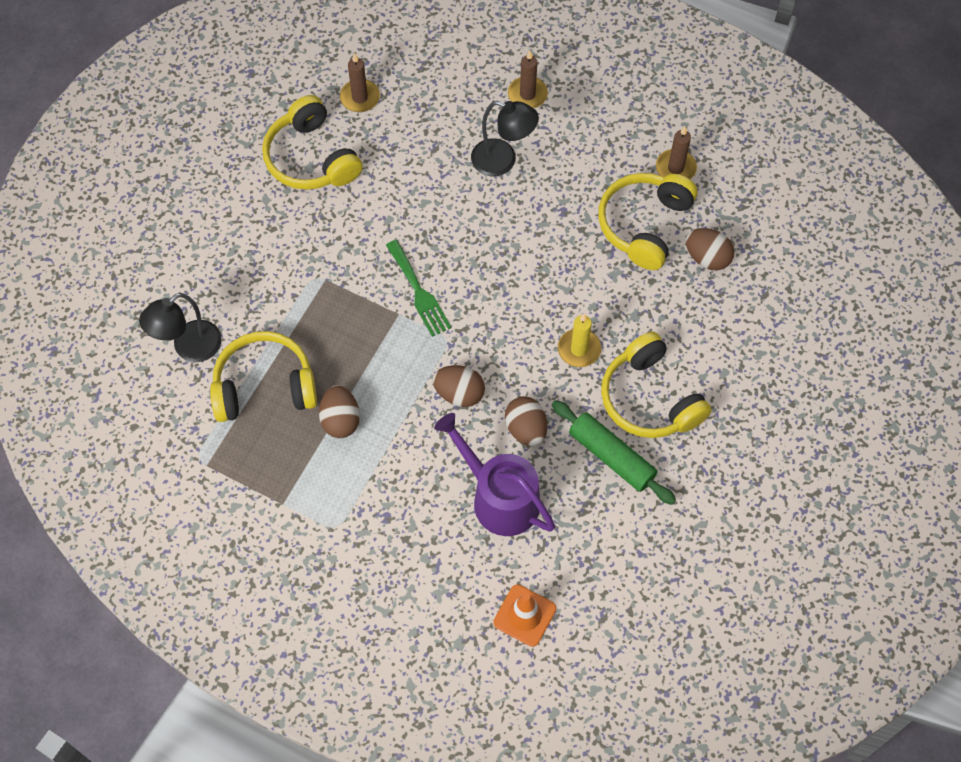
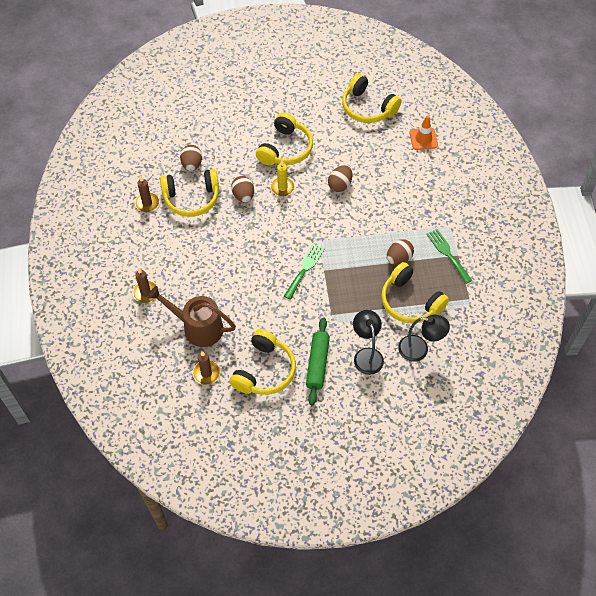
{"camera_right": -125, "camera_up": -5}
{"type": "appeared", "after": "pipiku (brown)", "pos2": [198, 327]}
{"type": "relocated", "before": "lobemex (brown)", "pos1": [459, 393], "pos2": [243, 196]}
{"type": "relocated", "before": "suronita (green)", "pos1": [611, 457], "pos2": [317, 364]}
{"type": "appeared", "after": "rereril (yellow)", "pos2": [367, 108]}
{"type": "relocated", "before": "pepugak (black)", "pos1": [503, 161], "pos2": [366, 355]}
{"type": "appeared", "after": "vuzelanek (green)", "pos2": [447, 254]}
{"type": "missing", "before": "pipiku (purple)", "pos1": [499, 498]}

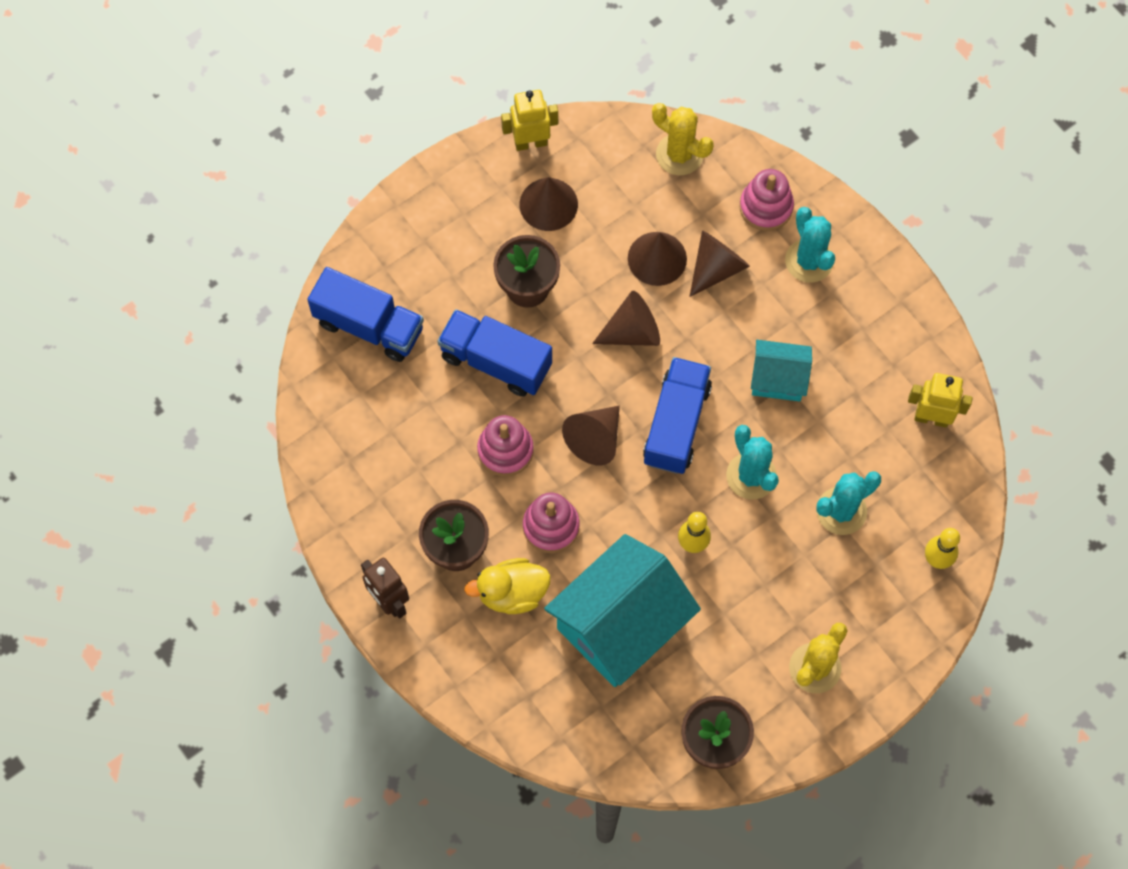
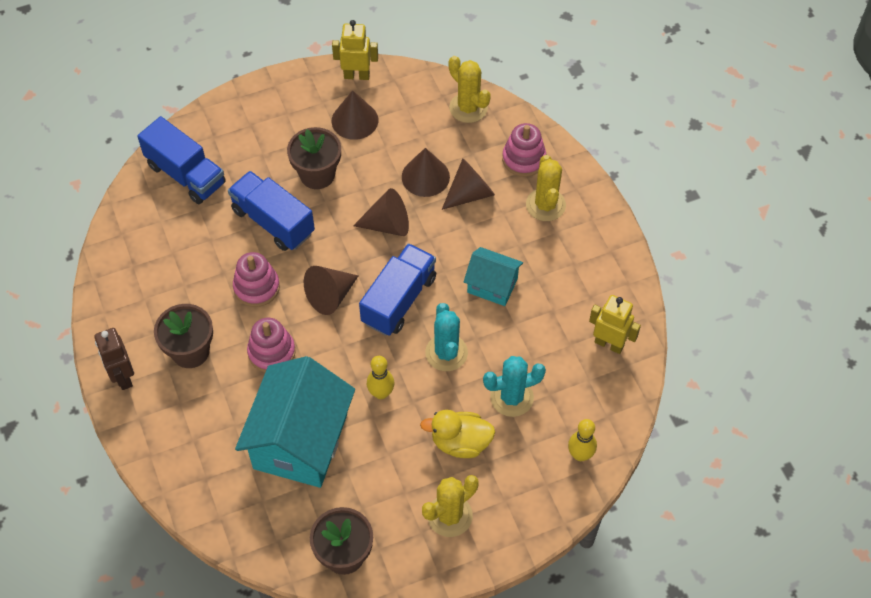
{"camera_right": 15, "camera_up": -10}
{"type": "spun", "before": "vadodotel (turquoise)", "pos1": [620, 625], "pos2": [300, 441], "turn": -45}
{"type": "relocated", "before": "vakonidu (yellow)", "pos1": [512, 593], "pos2": [460, 442]}
{"type": "colour", "before": "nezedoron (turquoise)", "after": "nezedoron (yellow)", "pos1": [809, 261], "pos2": [545, 205]}

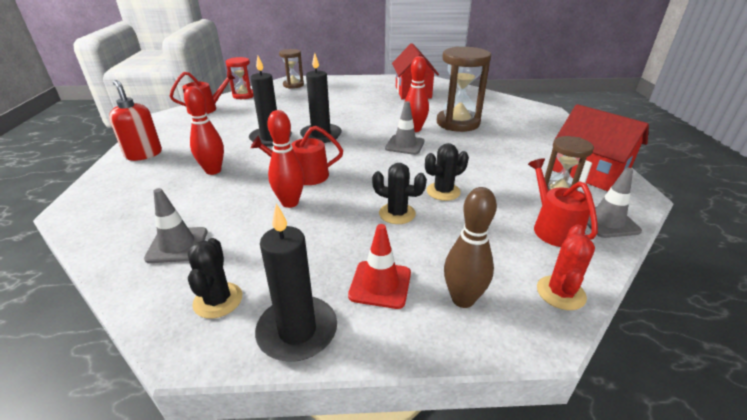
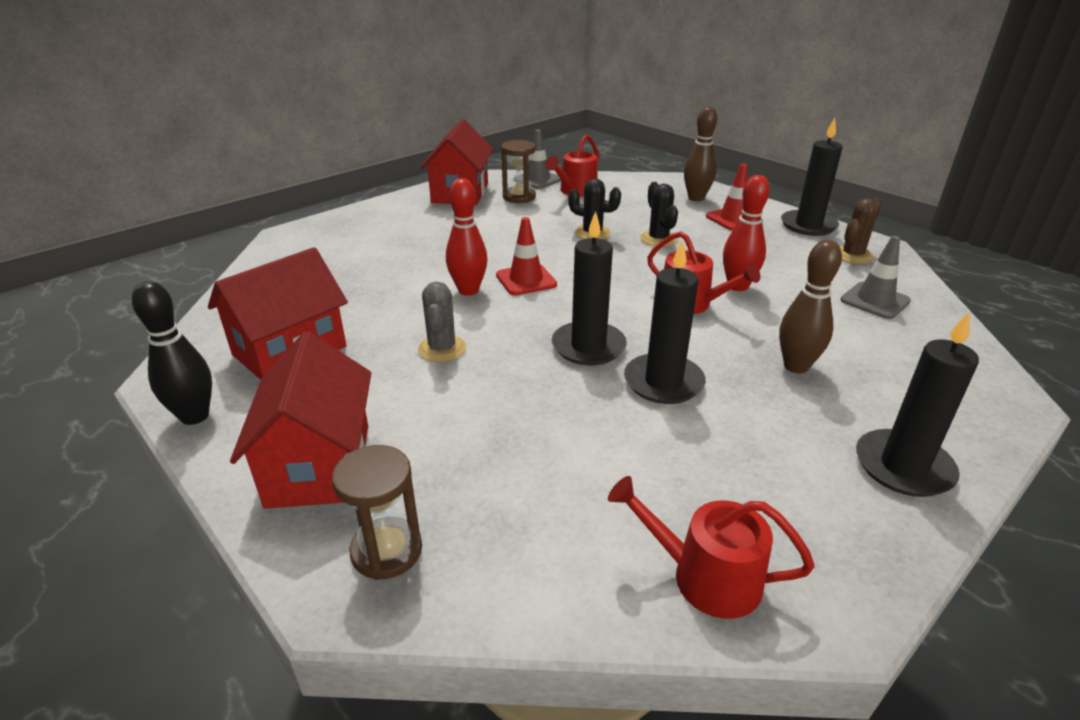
{"camera_right": -130, "camera_up": 0}
{"type": "appeared", "after": "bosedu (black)", "pos2": [195, 416]}
{"type": "appeared", "after": "vadodotel (red)", "pos2": [319, 465]}
{"type": "appeared", "after": "nezedoron (grey)", "pos2": [442, 349]}
{"type": "colour", "before": "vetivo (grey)", "after": "vetivo (red)", "pos1": [405, 145], "pos2": [526, 280]}
{"type": "colour", "before": "bosedu (red)", "after": "bosedu (brown)", "pos1": [213, 171], "pos2": [796, 366]}
{"type": "colour", "before": "nezedoron (black)", "after": "nezedoron (brown)", "pos1": [218, 300], "pos2": [852, 255]}
{"type": "exchanged", "before": "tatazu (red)", "after": "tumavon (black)", "pos1": [144, 154], "pos2": [903, 467]}
{"type": "missing", "before": "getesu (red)", "pos1": [244, 95]}
{"type": "missing", "before": "getesu (brown)", "pos1": [458, 123]}
{"type": "missing", "before": "nezedoron (red)", "pos1": [560, 293]}

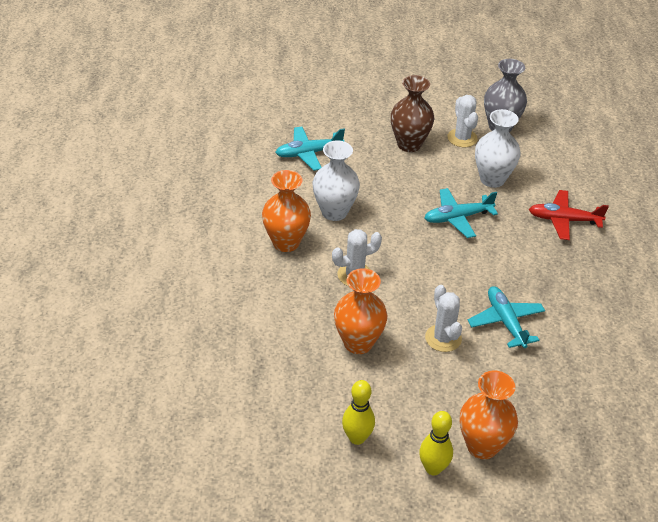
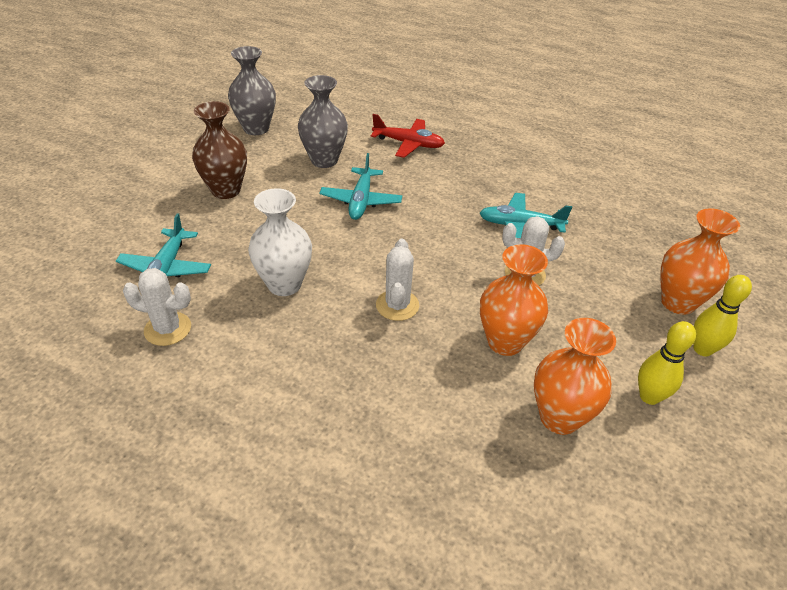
{"camera_right": -65, "camera_up": 0}
{"type": "relocated", "before": "nezedoron (white)", "pos1": [462, 138], "pos2": [168, 329]}
{"type": "colour", "before": "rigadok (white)", "after": "rigadok (grey)", "pos1": [492, 179], "pos2": [324, 160]}
{"type": "spun", "before": "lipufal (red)", "pos1": [564, 220], "pos2": [408, 144], "turn": -105}
{"type": "relocated", "before": "rigadok (orange)", "pos1": [286, 242], "pos2": [559, 417]}

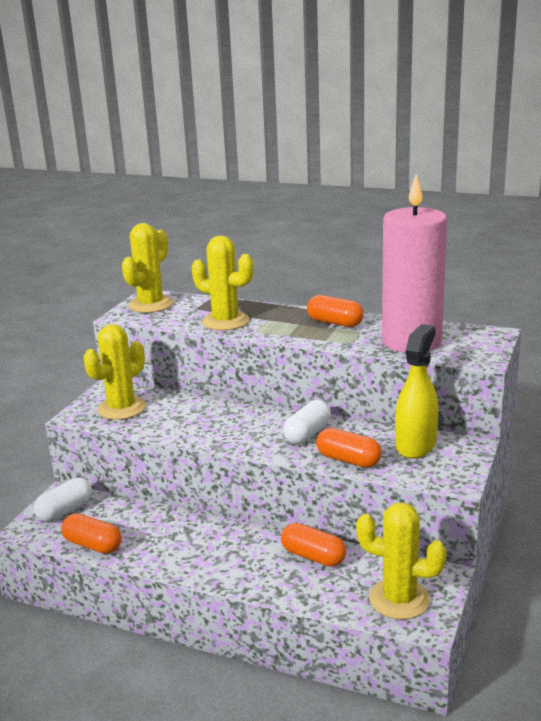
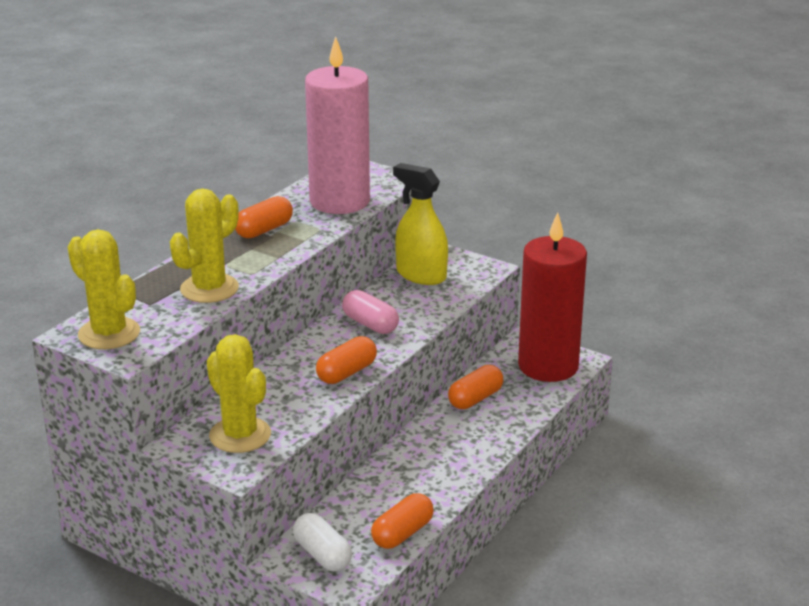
{"camera_right": -80, "camera_up": 5}
{"type": "relocated", "before": "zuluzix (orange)", "pos1": [348, 460], "pos2": [347, 373]}
{"type": "colour", "before": "zuluzix (white)", "after": "zuluzix (pink)", "pos1": [307, 434], "pos2": [370, 324]}
{"type": "exchanged", "before": "nezedoron (yellow)", "after": "tumavon (red)", "pos1": [399, 599], "pos2": [548, 366]}

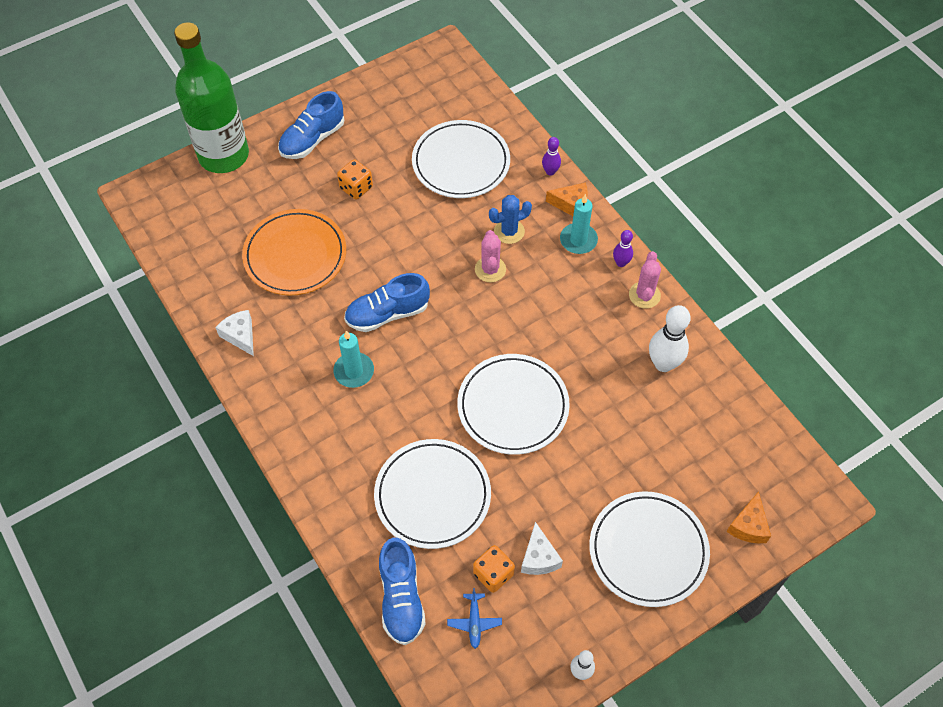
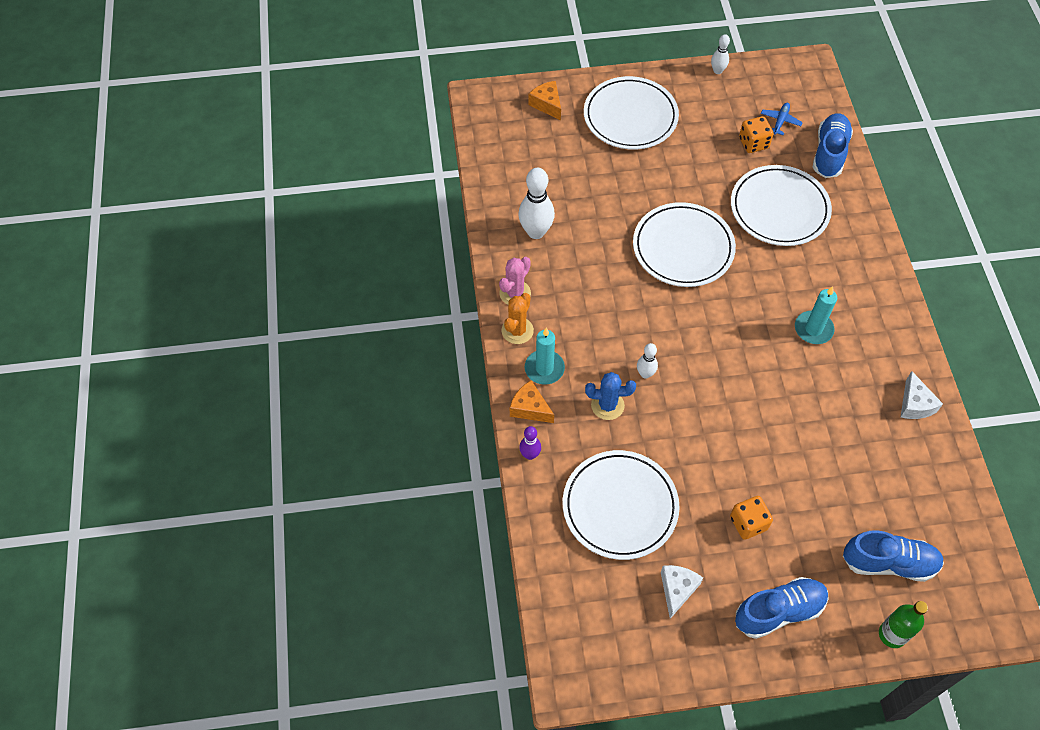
{"camera_right": -155, "camera_up": 0}
{"type": "exchanged", "before": "bosedu (purple)", "after": "nezedoron (orange)", "pos1": [621, 263], "pos2": [517, 330]}
{"type": "spun", "before": "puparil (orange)", "pos1": [748, 525], "pos2": [547, 104], "turn": -75}
{"type": "exchanged", "before": "nezedoron (pink)", "after": "bosedu (white)", "pos1": [490, 269], "pos2": [645, 374]}
{"type": "relocated", "before": "puparil (white)", "pos1": [539, 557], "pos2": [677, 590]}
{"type": "relocated", "before": "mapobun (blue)", "pos1": [387, 313], "pos2": [889, 563]}
{"type": "size", "before": "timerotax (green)", "pos1": [223, 155], "pos2": [892, 634], "scale": 0.44}
{"type": "missing", "before": "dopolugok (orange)", "pos1": [295, 255]}

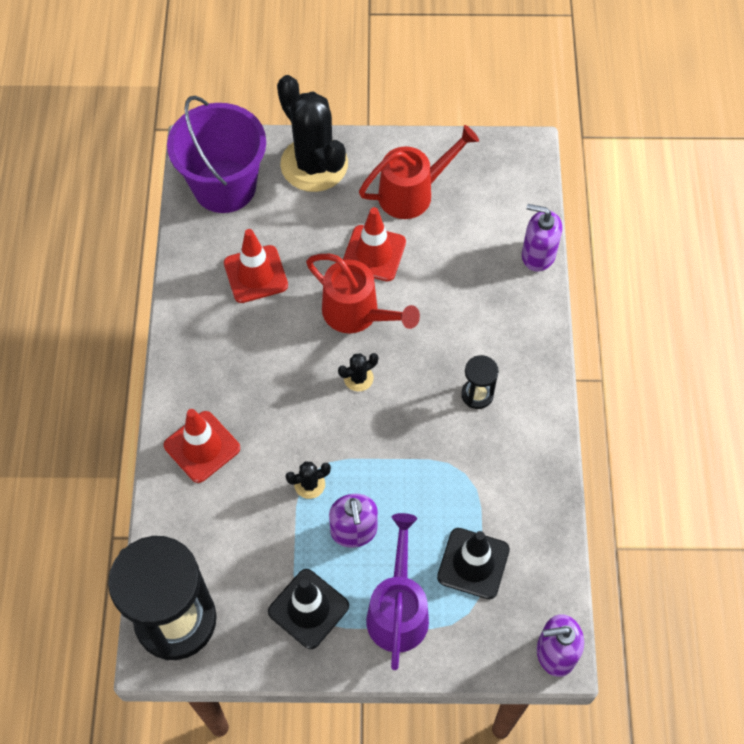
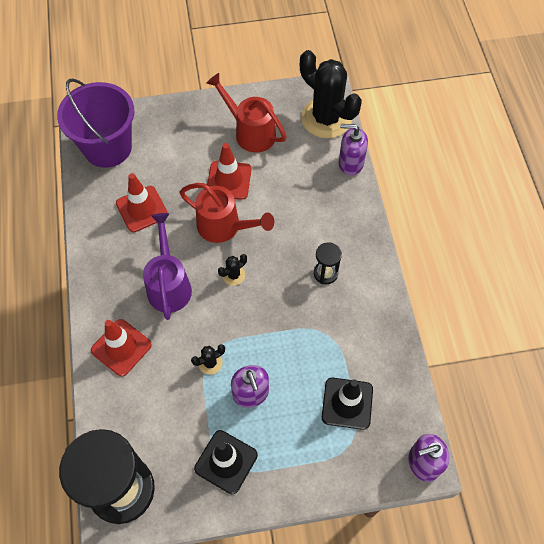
{"camera_right": -10, "camera_up": 0}
{"type": "relocated", "before": "pipiku (purple)", "pos1": [398, 610], "pos2": [169, 284]}
{"type": "spun", "before": "pipiku (red)", "pos1": [413, 193], "pos2": [250, 132], "turn": -105}
{"type": "relocated", "before": "nezedoron (black)", "pos1": [314, 164], "pos2": [326, 118]}

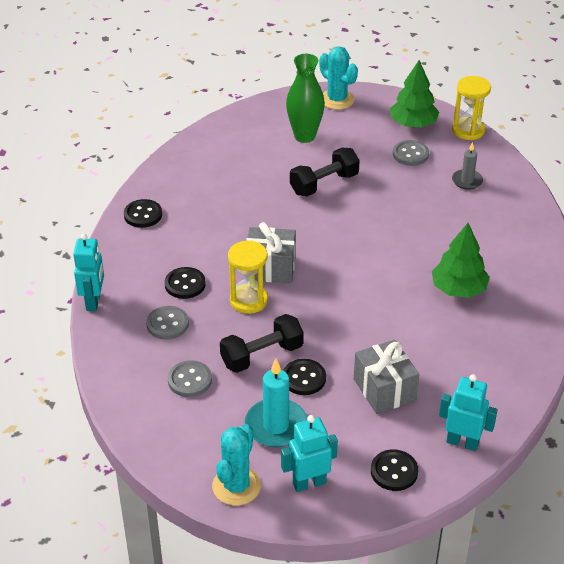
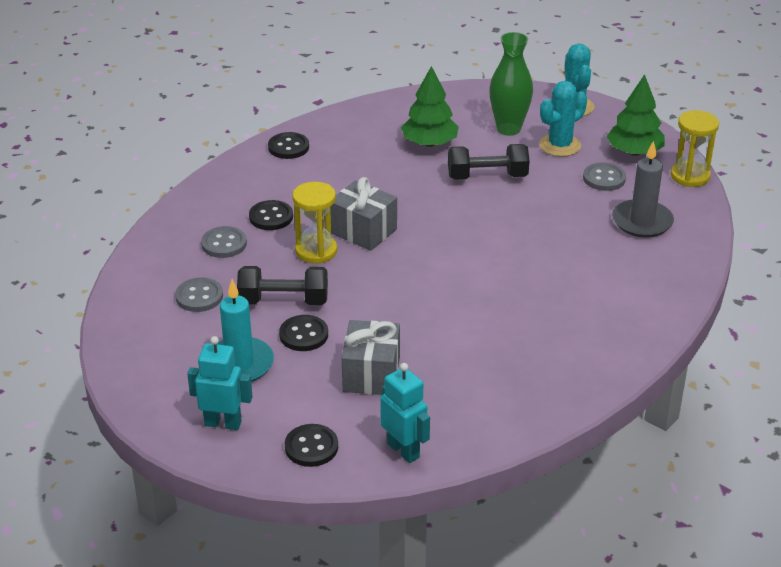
{"camera_right": 30, "camera_up": -5}
{"type": "relocated", "before": "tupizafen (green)", "pos1": [458, 289], "pos2": [429, 143]}
{"type": "relocated", "before": "nezedoron (turquoise)", "pos1": [236, 486], "pos2": [560, 145]}
{"type": "size", "before": "tumavon (grey)", "pos1": [467, 181], "pos2": [642, 222], "scale": 1.65}
{"type": "missing", "before": "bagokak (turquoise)", "pos1": [93, 301]}

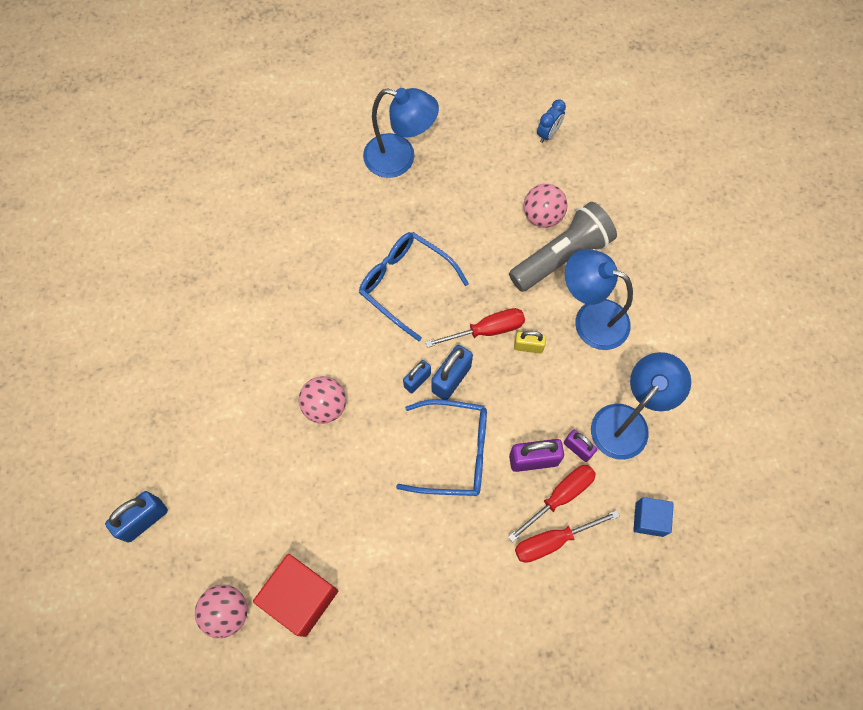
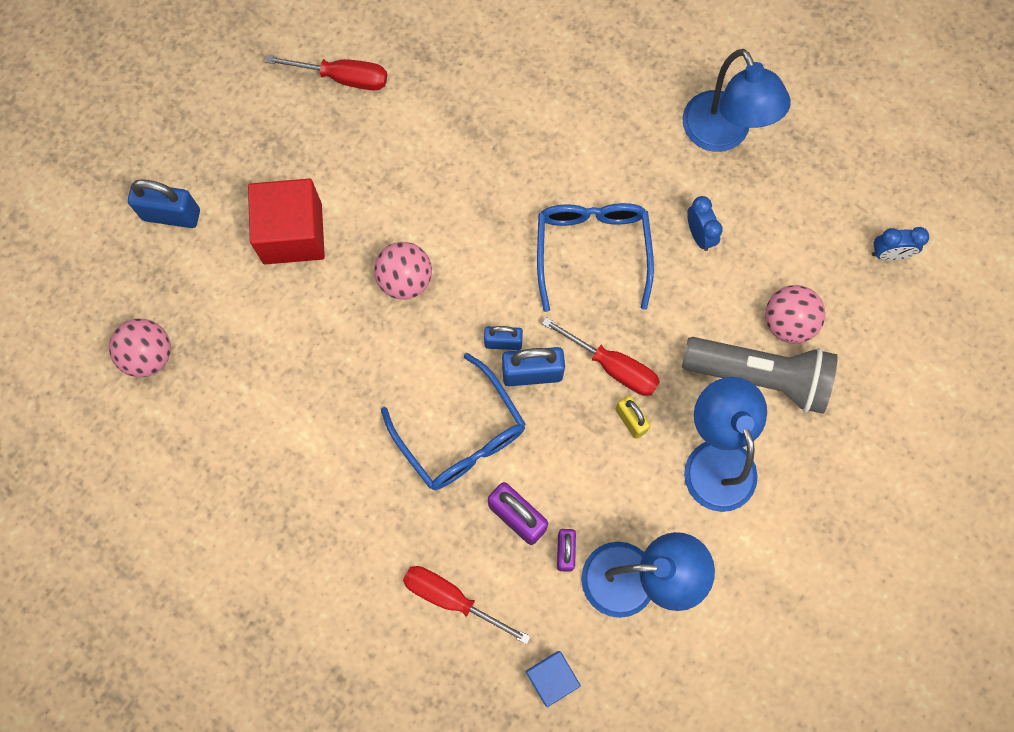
{"camera_right": 50, "camera_up": 5}
{"type": "relocated", "before": "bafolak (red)", "pos1": [301, 597], "pos2": [292, 233]}
{"type": "relocated", "before": "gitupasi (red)", "pos1": [560, 496], "pos2": [343, 78]}
{"type": "appeared", "after": "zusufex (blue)", "pos2": [699, 235]}

